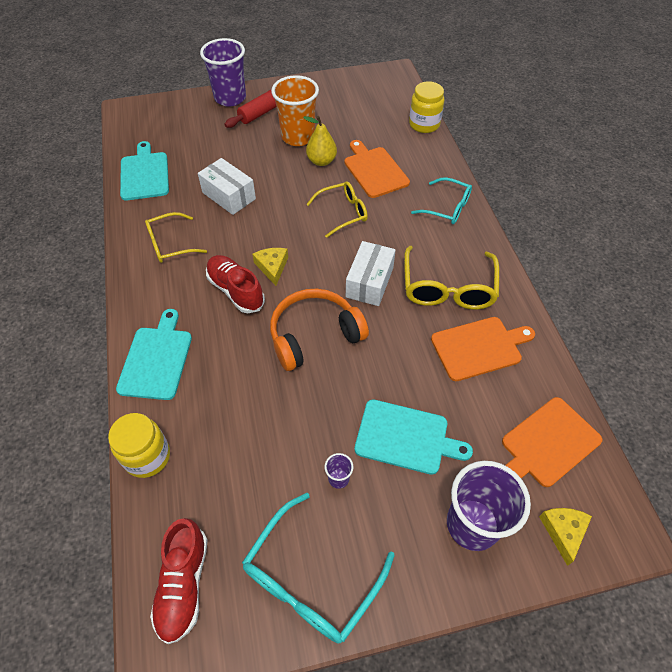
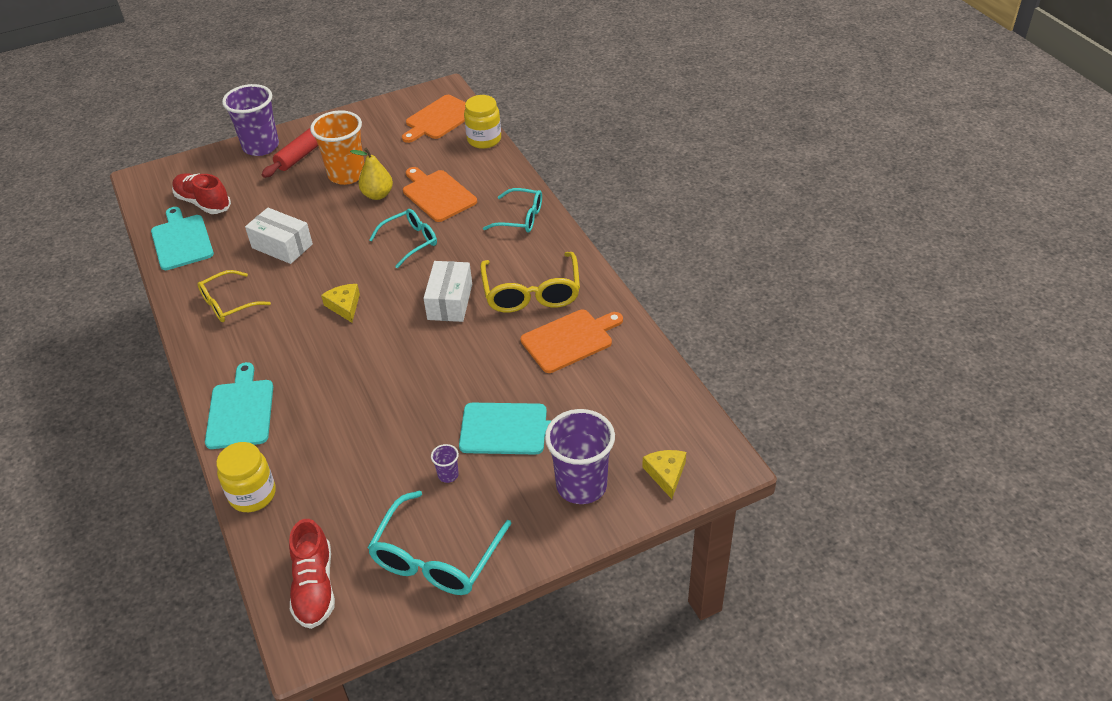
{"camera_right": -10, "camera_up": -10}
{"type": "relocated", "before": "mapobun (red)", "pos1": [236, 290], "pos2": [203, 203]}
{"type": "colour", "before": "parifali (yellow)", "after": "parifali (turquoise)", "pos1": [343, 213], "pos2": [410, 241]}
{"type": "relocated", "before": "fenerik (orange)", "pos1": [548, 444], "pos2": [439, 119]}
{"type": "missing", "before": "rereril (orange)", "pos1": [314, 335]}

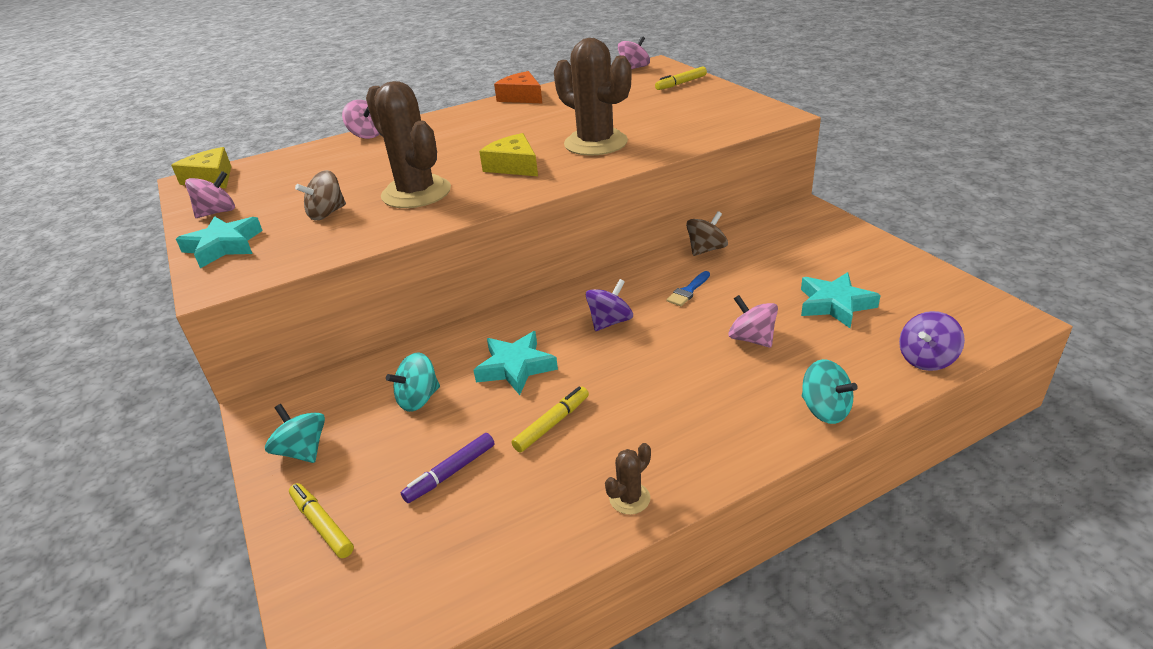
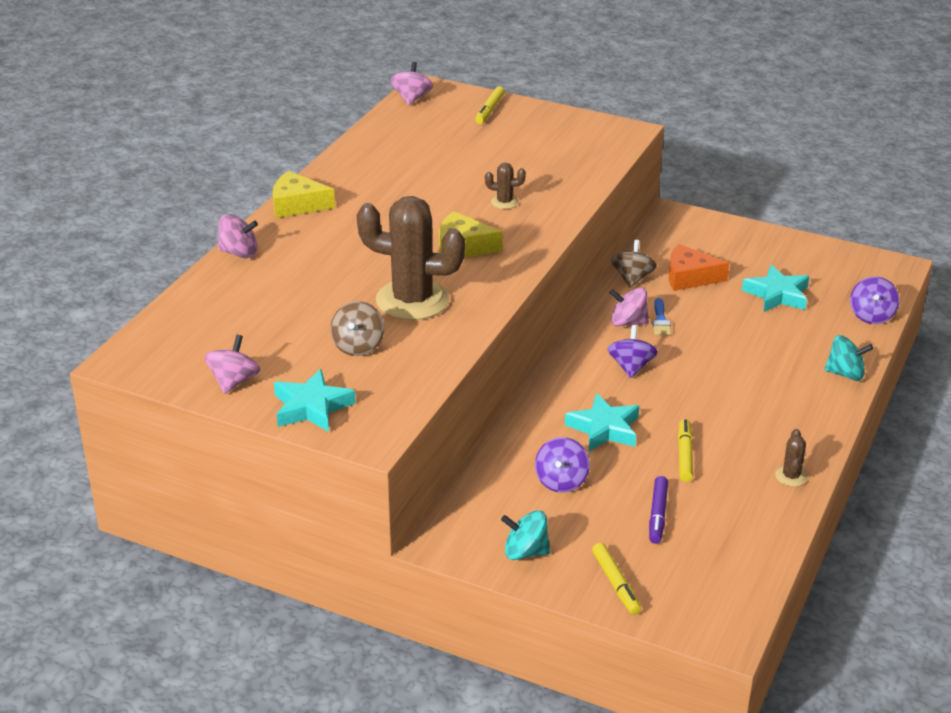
{"camera_right": -40, "camera_up": 0}
{"type": "relocated", "before": "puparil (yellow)", "pos1": [211, 178], "pos2": [297, 204]}
{"type": "size", "before": "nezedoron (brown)", "pos1": [595, 143], "pos2": [504, 202], "scale": 0.41}
{"type": "colour", "before": "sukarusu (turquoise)", "after": "sukarusu (purple)", "pos1": [418, 399], "pos2": [561, 481]}
{"type": "spun", "before": "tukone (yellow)", "pos1": [322, 525], "pos2": [615, 583], "turn": -120}
{"type": "relocated", "before": "sukarusu (pink)", "pos1": [751, 339], "pos2": [628, 322]}
{"type": "relocated", "before": "puparil (orange)", "pos1": [521, 97], "pos2": [689, 277]}

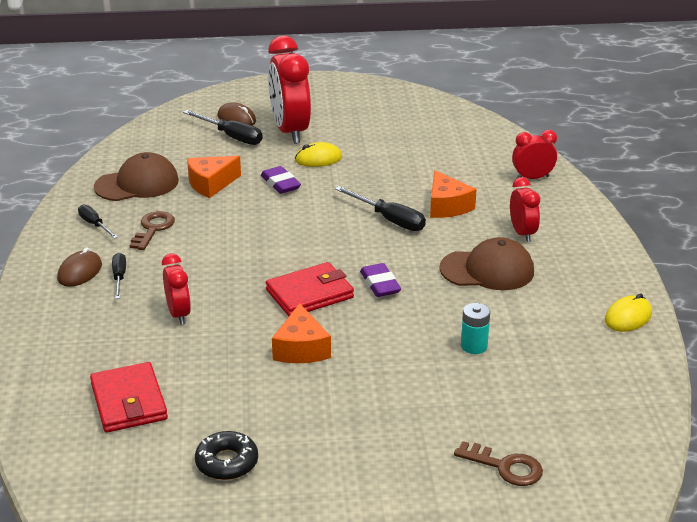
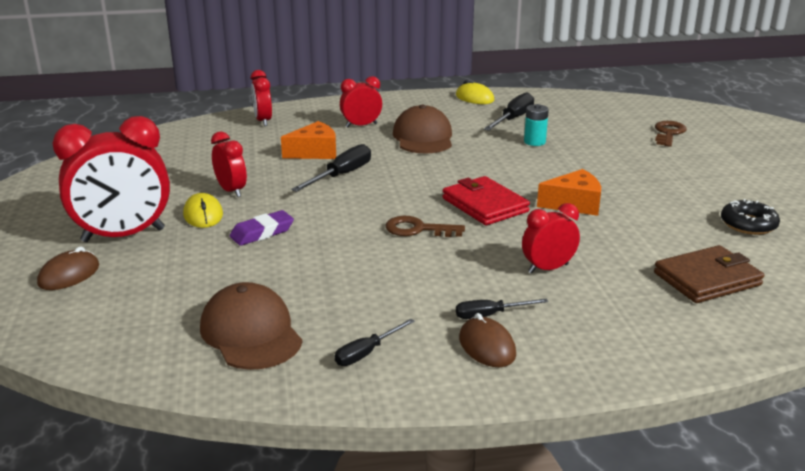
{"camera_right": -95, "camera_up": -5}
{"type": "appeared", "after": "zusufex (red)", "pos2": [231, 191]}
{"type": "relocated", "before": "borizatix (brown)", "pos1": [153, 229], "pos2": [418, 229]}
{"type": "spun", "before": "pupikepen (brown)", "pos1": [80, 272], "pos2": [487, 346], "turn": 45}
{"type": "relocated", "before": "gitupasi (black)", "pos1": [231, 137], "pos2": [513, 119]}
{"type": "colour", "before": "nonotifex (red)", "after": "nonotifex (brown)", "pos1": [128, 401], "pos2": [707, 279]}
{"type": "missing", "before": "puparil (orange)", "pos1": [211, 184]}
{"type": "missing", "before": "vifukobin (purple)", "pos1": [380, 284]}

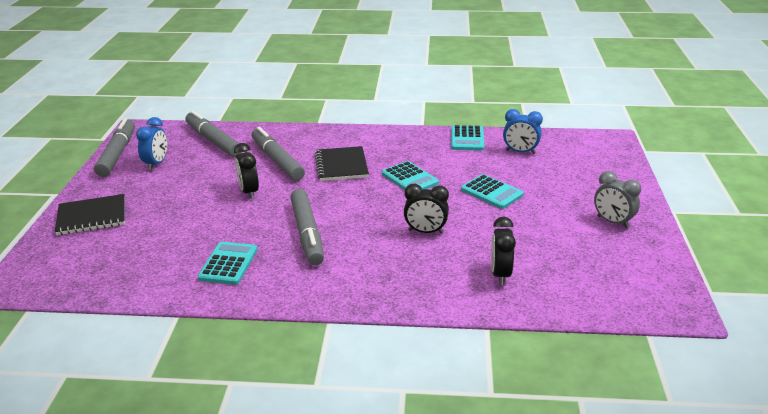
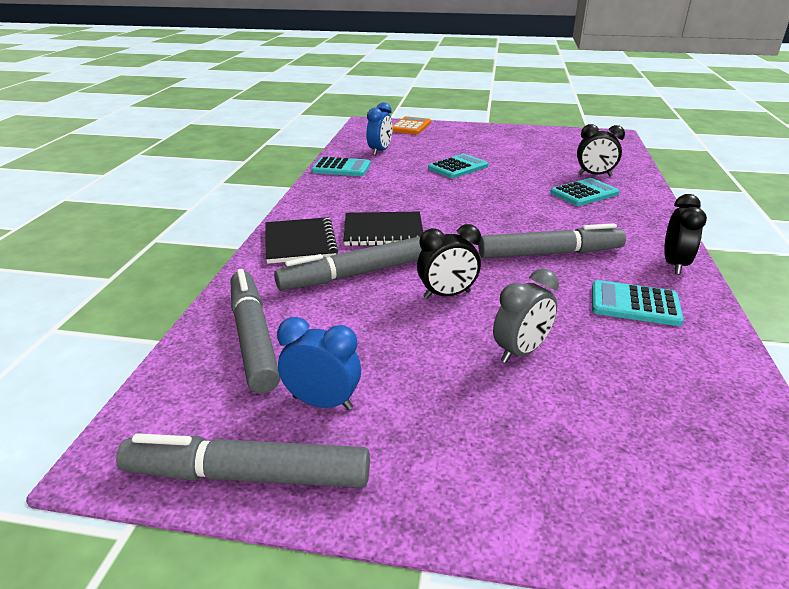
{"camera_right": -85, "camera_up": 0}
{"type": "spun", "before": "tukone (grey)", "pos1": [213, 141], "pos2": [253, 337], "turn": 105}
{"type": "relocated", "before": "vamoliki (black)", "pos1": [92, 216], "pos2": [300, 242]}
{"type": "appeared", "after": "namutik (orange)", "pos2": [411, 126]}
{"type": "relocated", "before": "zusufex (grey)", "pos1": [612, 222], "pos2": [520, 352]}
{"type": "relocated", "before": "namutik (turquoise)", "pos1": [409, 178], "pos2": [584, 193]}
{"type": "relocated", "before": "zusufex (black)", "pos1": [425, 231], "pos2": [674, 264]}

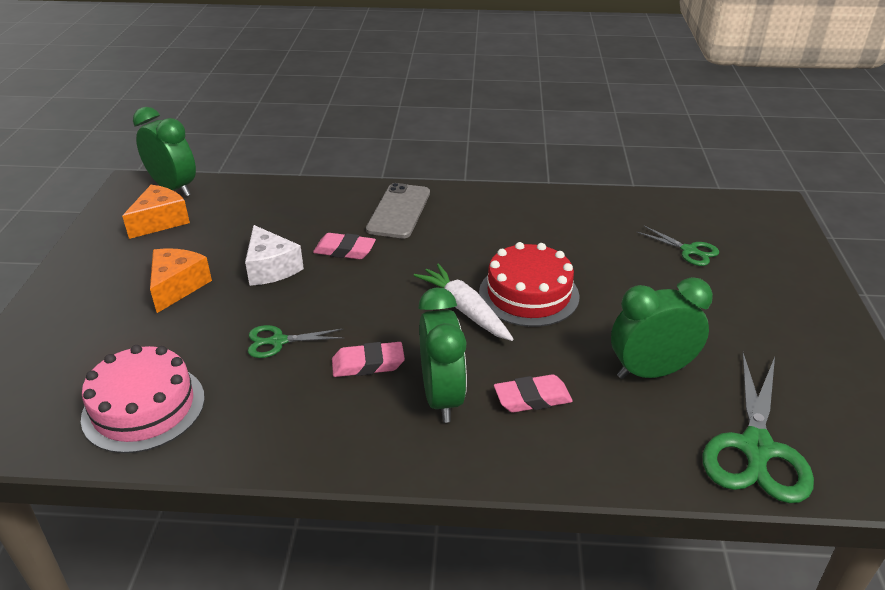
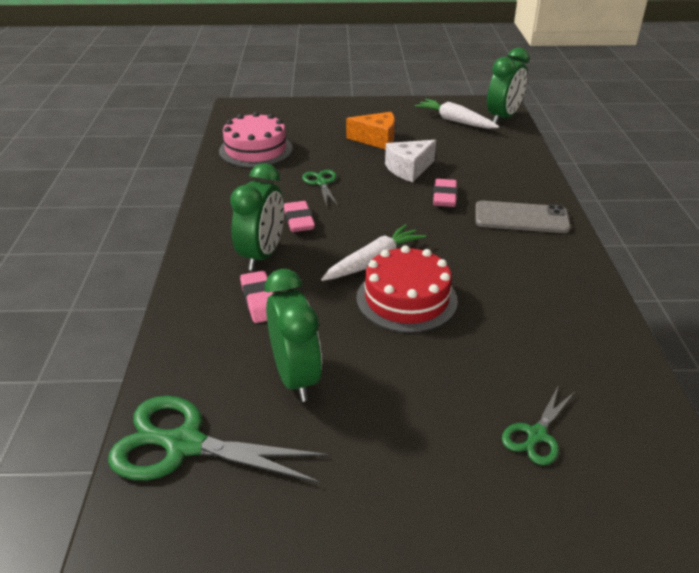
{"camera_right": 85, "camera_up": 0}
{"type": "spun", "before": "zusufex (green)", "pos1": [442, 397], "pos2": [262, 255], "turn": -60}
{"type": "exchanged", "before": "puparil (orange)", "after": "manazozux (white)", "pos1": [160, 221], "pos2": [455, 121]}

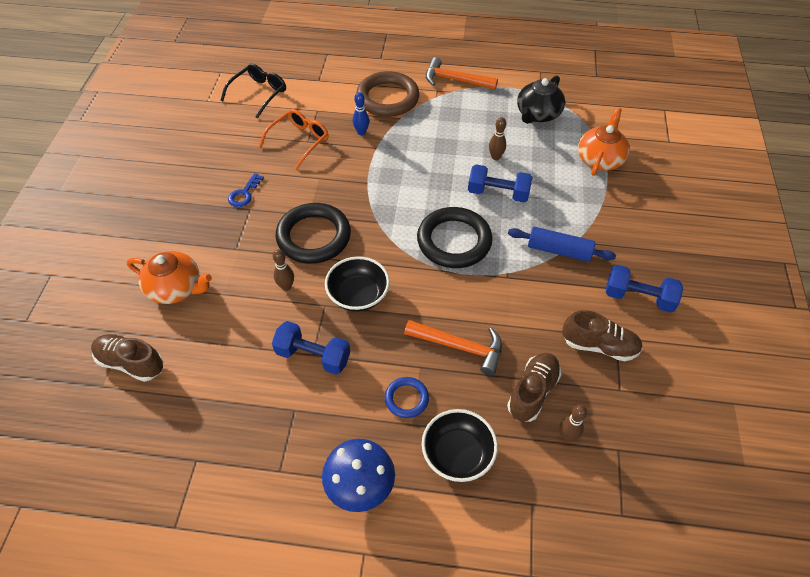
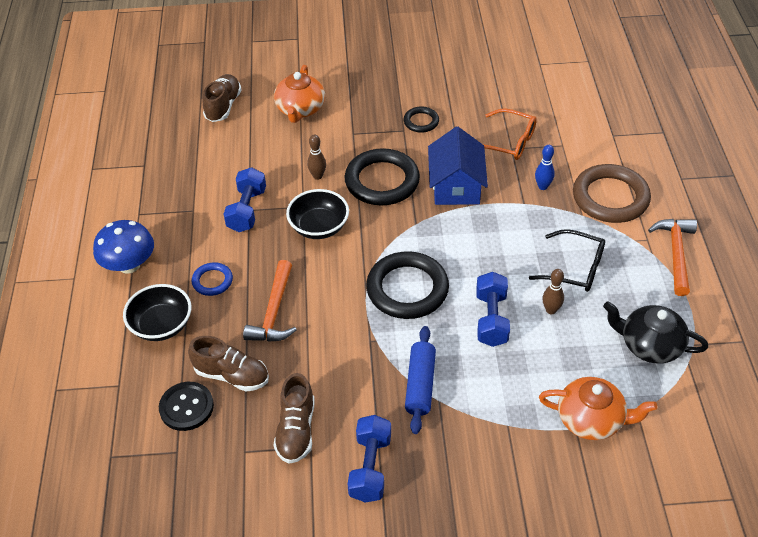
{"camera_right": 80, "camera_up": -5}
{"type": "exchanged", "before": "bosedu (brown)", "after": "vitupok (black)", "pos1": [567, 436], "pos2": [186, 407]}
{"type": "exchanged", "before": "borizatix (blue)", "after": "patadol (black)", "pos1": [244, 194], "pos2": [421, 121]}
{"type": "appeared", "after": "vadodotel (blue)", "pos2": [456, 186]}
{"type": "relocated", "before": "parifali (black)", "pos1": [258, 94], "pos2": [575, 268]}

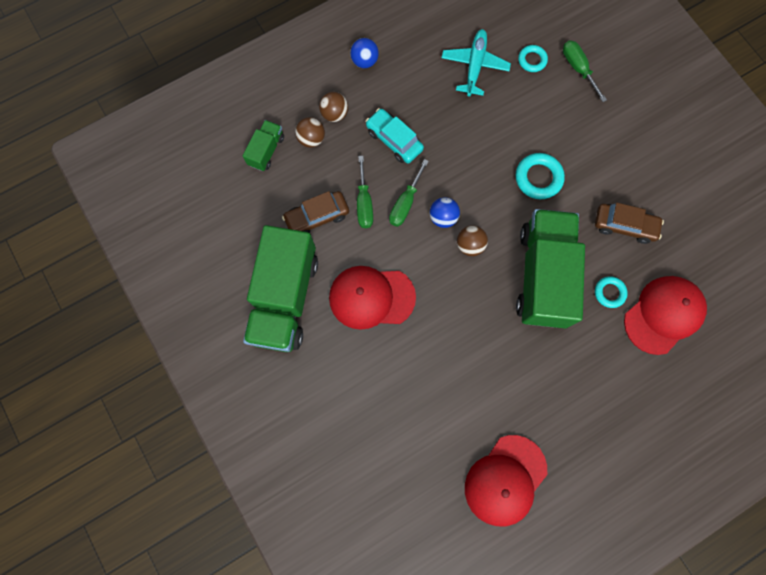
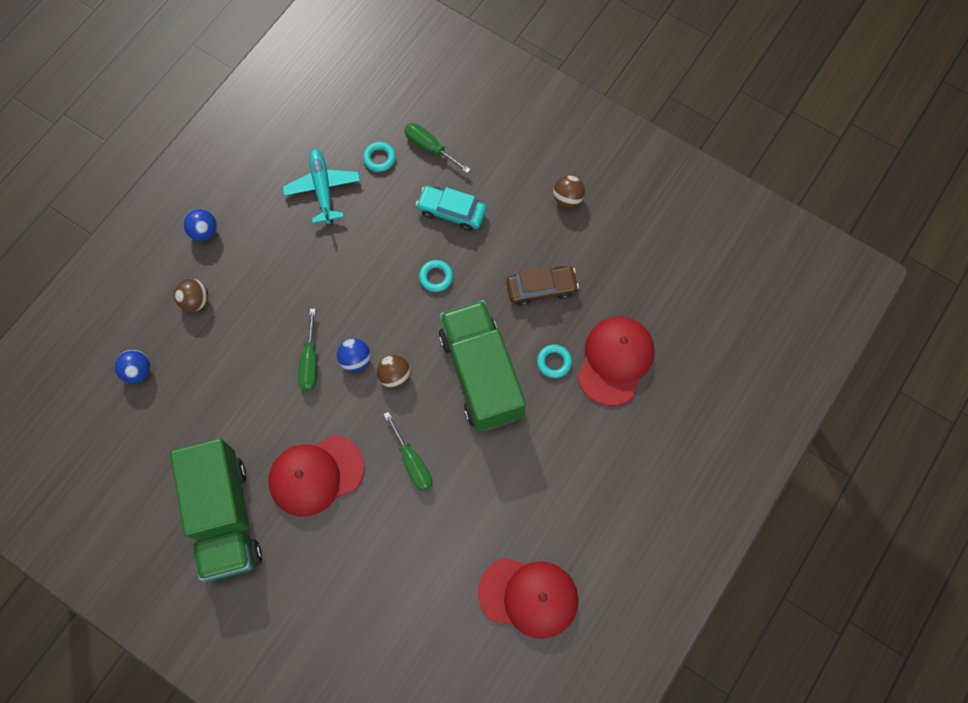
{"camera_right": -25, "camera_up": -5}
{"type": "exchanged", "before": "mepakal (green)", "after": "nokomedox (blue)", "pos1": [266, 151], "pos2": [138, 371]}
{"type": "relocated", "before": "gitupasi (green)", "pos1": [364, 203], "pos2": [412, 462]}
{"type": "relocated", "before": "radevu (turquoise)", "pos1": [394, 140], "pos2": [451, 212]}
{"type": "size", "before": "patadol (turquoise)", "pos1": [538, 178], "pos2": [436, 277], "scale": 0.63}
{"type": "spun", "before": "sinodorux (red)", "pos1": [505, 480], "pos2": [528, 596], "turn": -90}
{"type": "relocated", "before": "nokomedox (brown)", "pos1": [311, 139], "pos2": [567, 198]}
{"type": "missing", "before": "radevu (brown)", "pos1": [317, 217]}

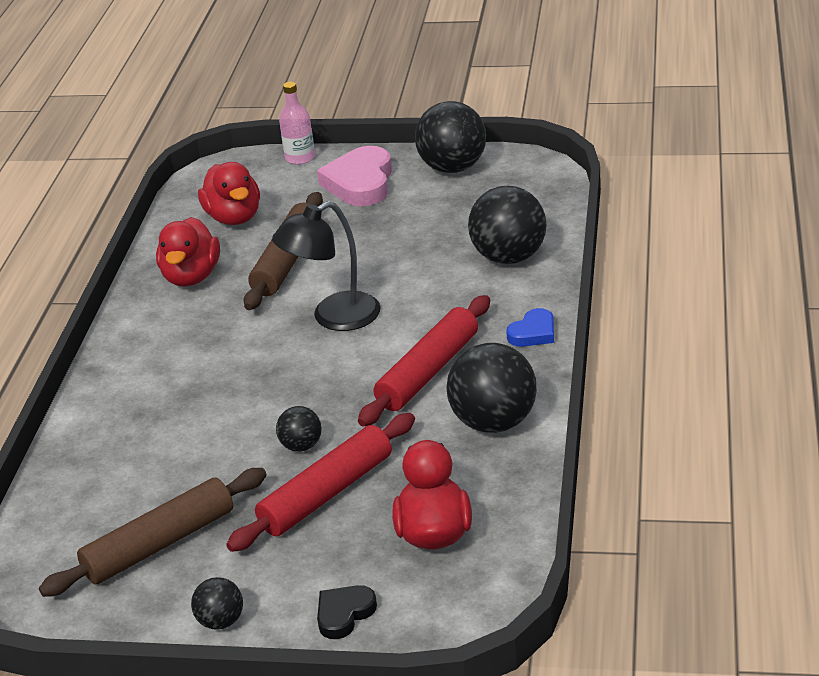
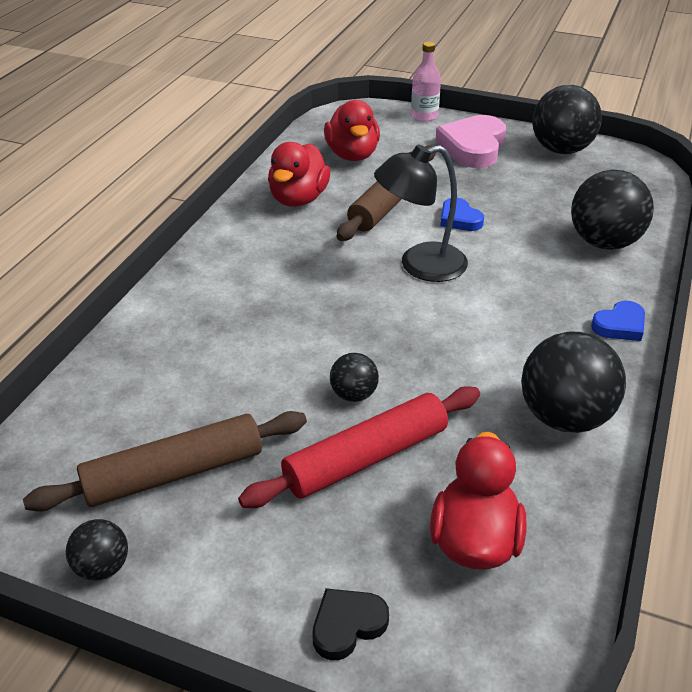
{"camera_right": 10, "camera_up": 5}
{"type": "relocated", "before": "nokomedox (black)", "pos1": [221, 621], "pos2": [102, 567]}
{"type": "appeared", "after": "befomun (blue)", "pos2": [459, 219]}
{"type": "missing", "before": "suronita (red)", "pos1": [428, 371]}

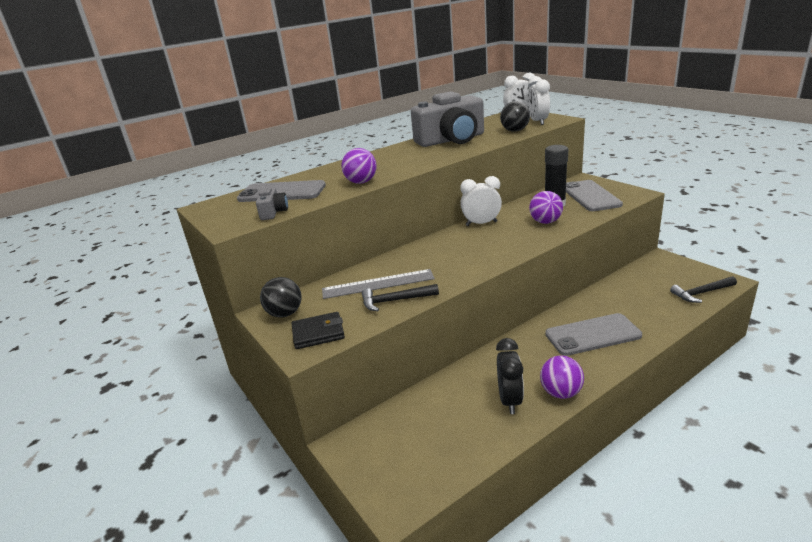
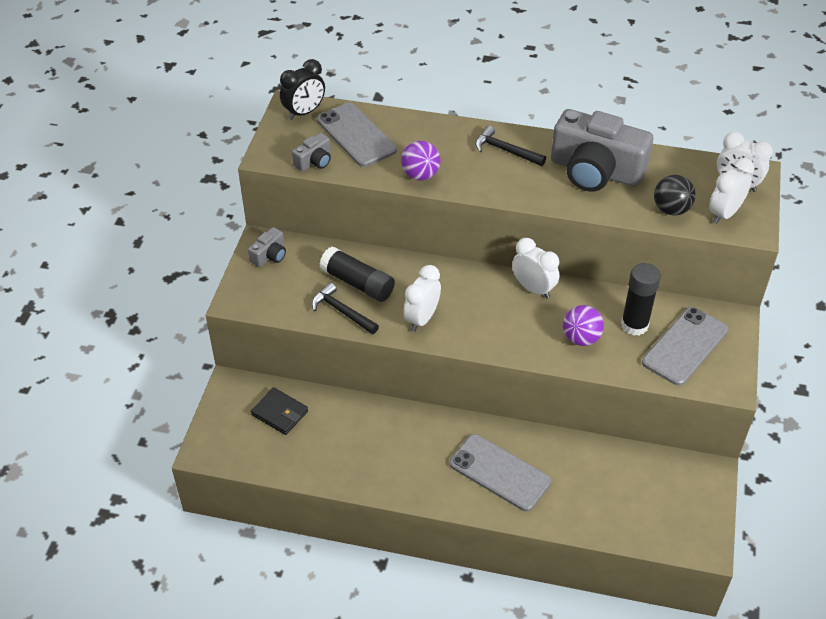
{"camera_right": 45, "camera_up": 20}
{"type": "exchanged", "before": "nokomedox (black)", "after": "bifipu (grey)", "pos1": [285, 314], "pos2": [269, 255]}
{"type": "relocated", "before": "nonotifex (black)", "pos1": [318, 333], "pos2": [279, 413]}
{"type": "relocated", "before": "zusufex (black)", "pos1": [509, 400], "pos2": [304, 112]}
{"type": "exchanged", "before": "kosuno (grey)", "after": "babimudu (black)", "pos1": [378, 284], "pos2": [357, 283]}
{"type": "appeared", "after": "zusufex (white)", "pos2": [422, 319]}
{"type": "relocated", "before": "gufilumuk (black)", "pos1": [702, 293], "pos2": [505, 150]}
{"type": "missing", "before": "nokomedox (purple)", "pos1": [561, 393]}

